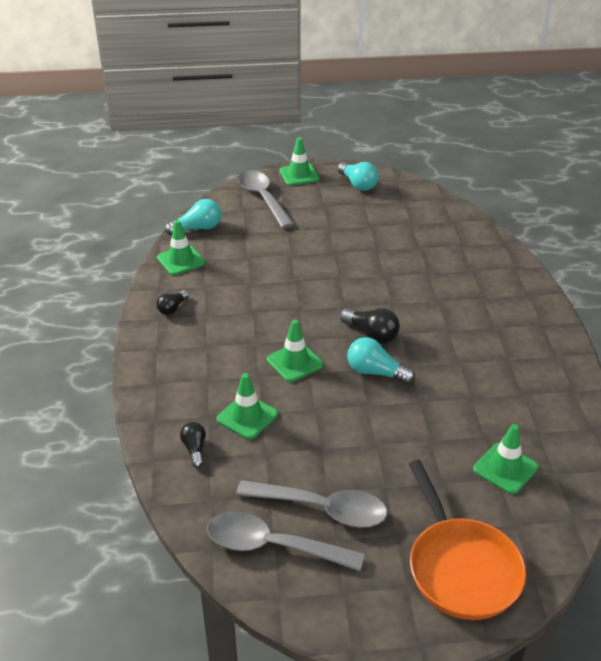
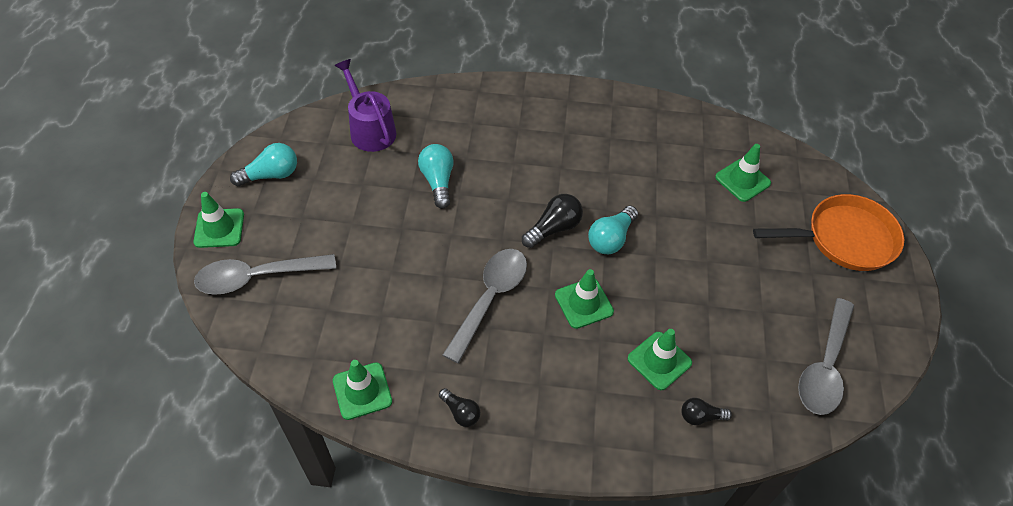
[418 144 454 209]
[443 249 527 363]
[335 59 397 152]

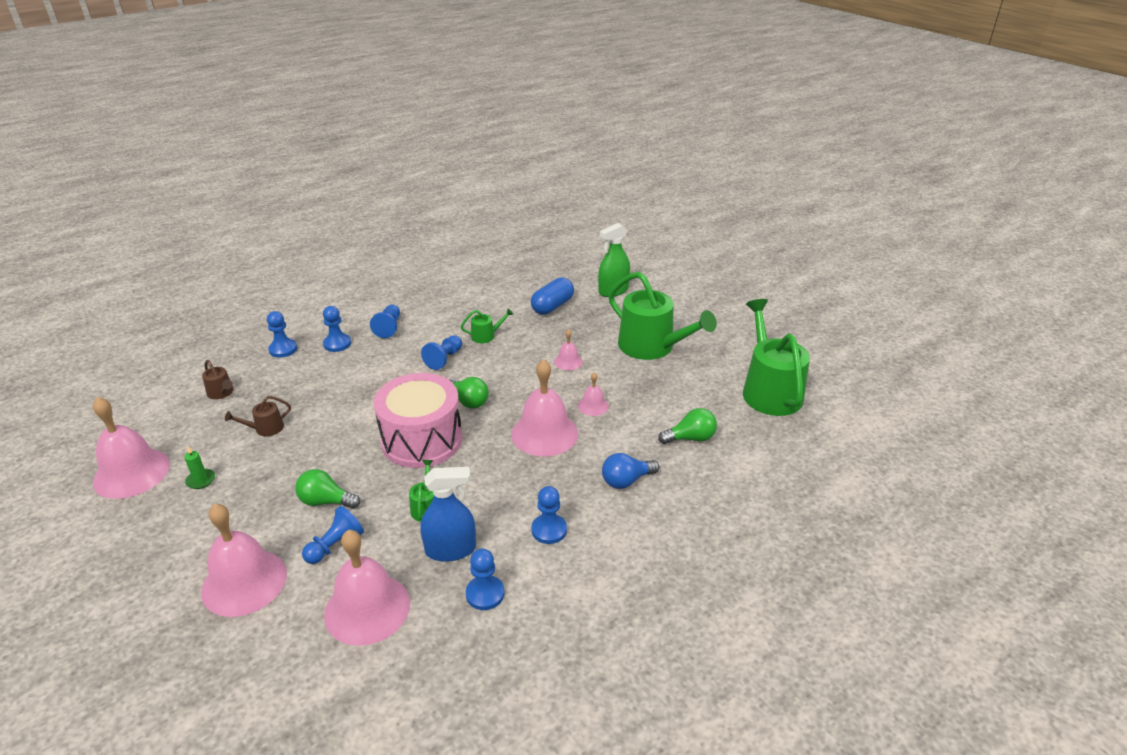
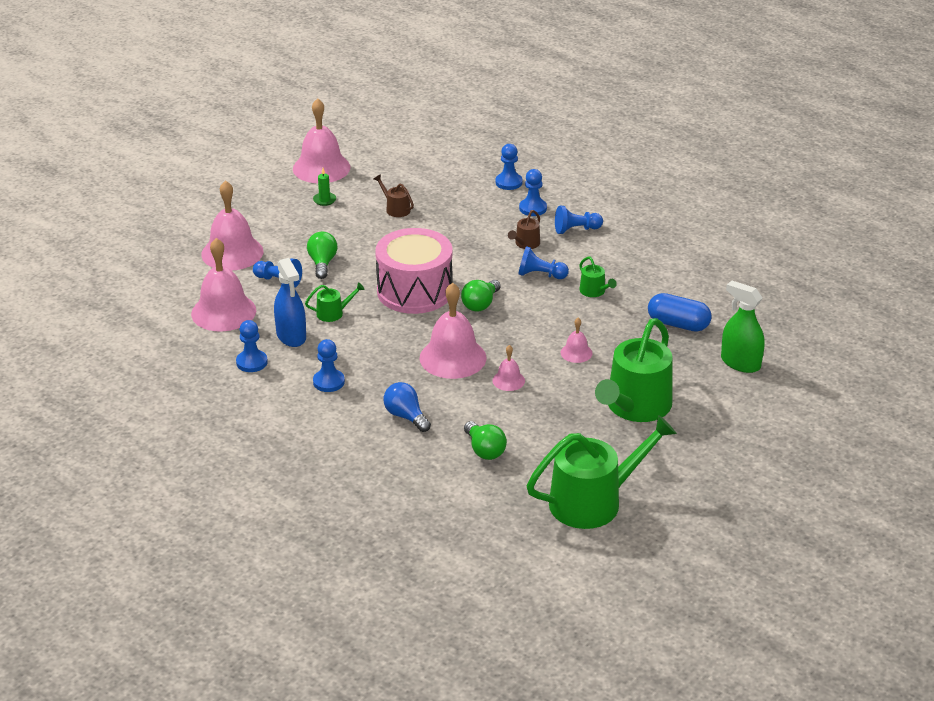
[508 210 540 249]

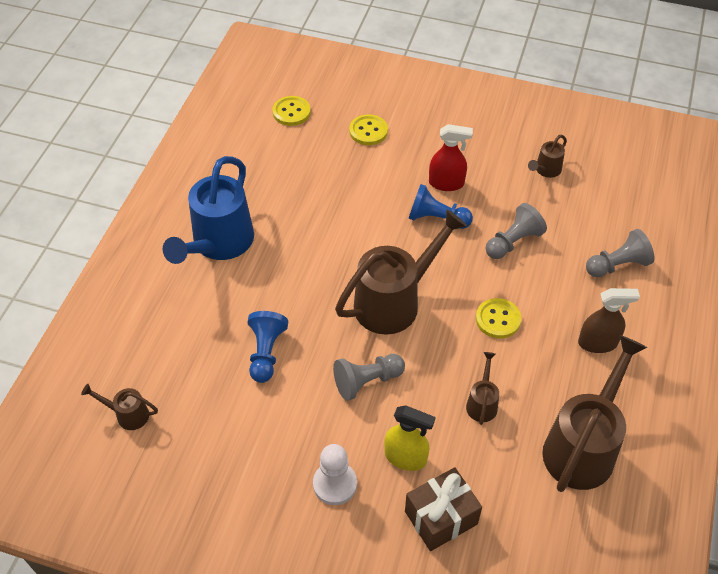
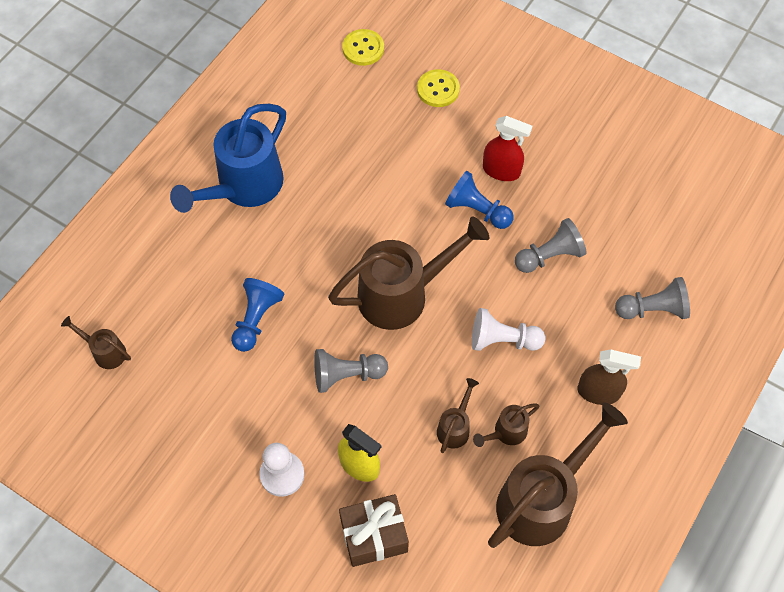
[472 308 546 351]
[473 403 540 447]

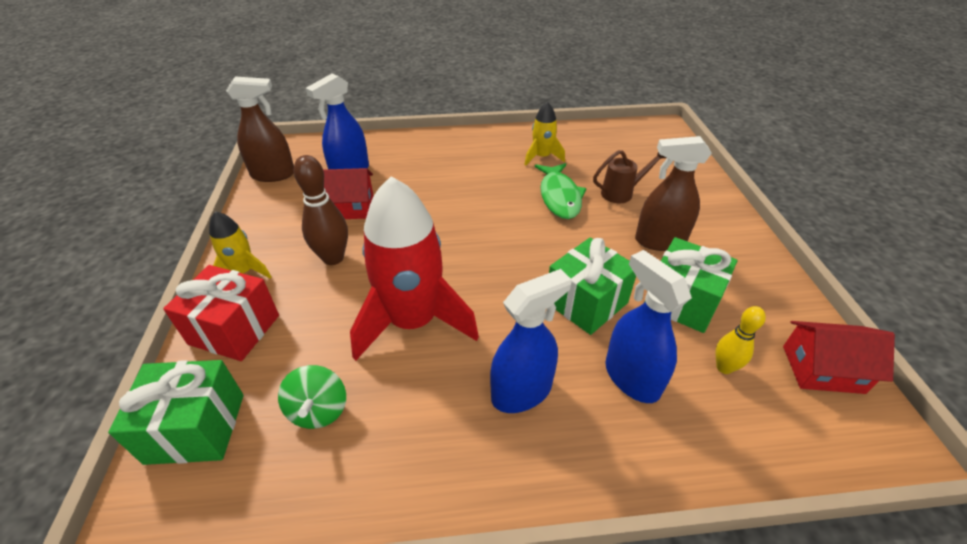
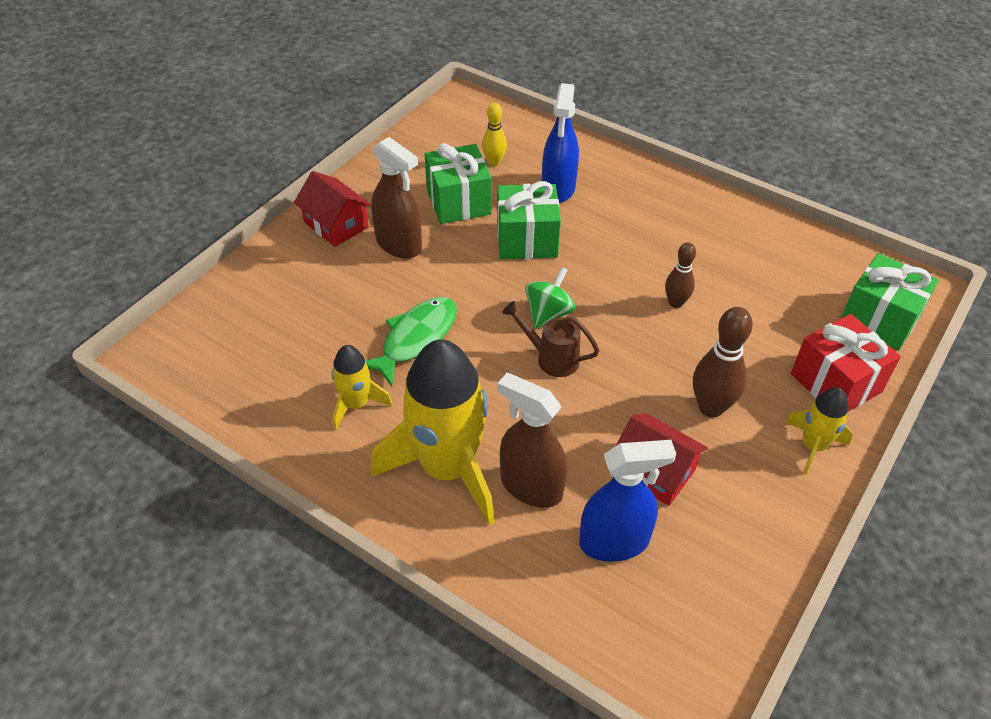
[497 373 567 508]
[525 267 575 329]
[665 242 696 308]
[490 269 572 413] (first image)
[502 301 600 377]
[294 171 371 247]
[371 339 495 525]

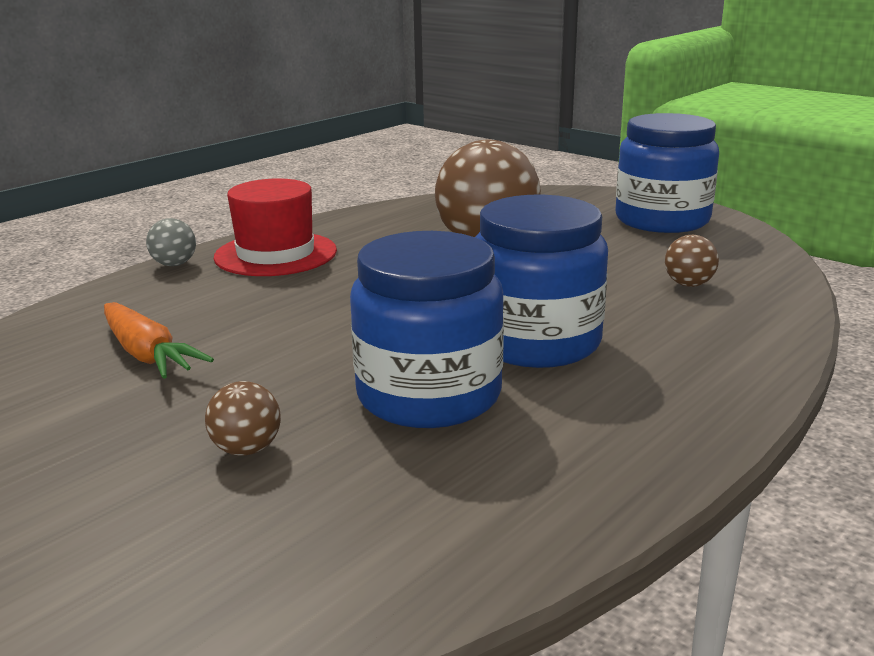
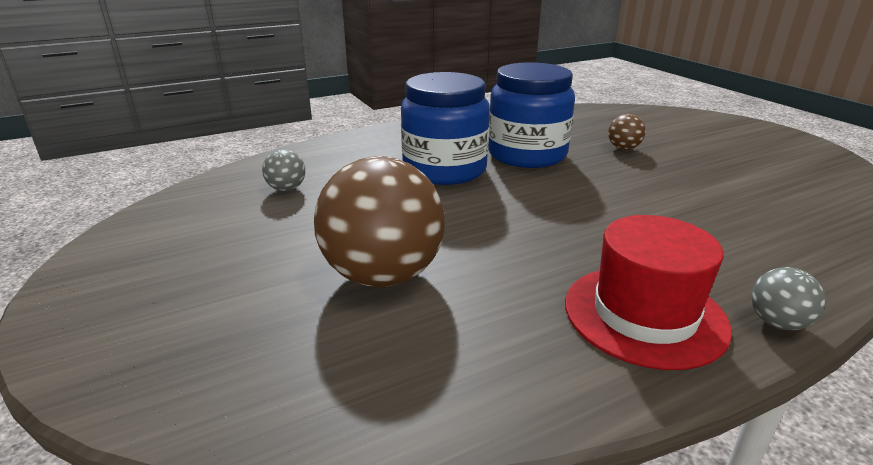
[104 302 214 379] (first image)
[616 113 719 233] (first image)
[262 149 305 191]

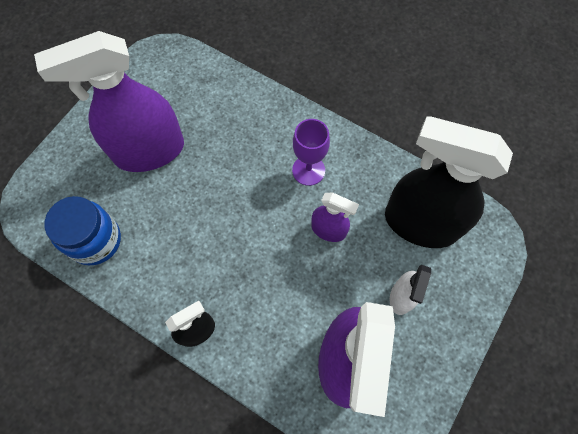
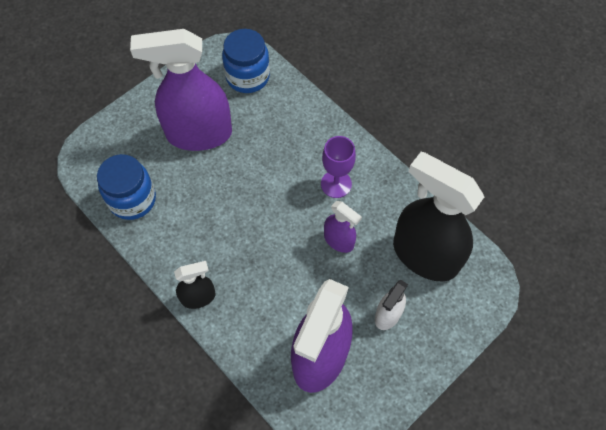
[222 29 270 93]

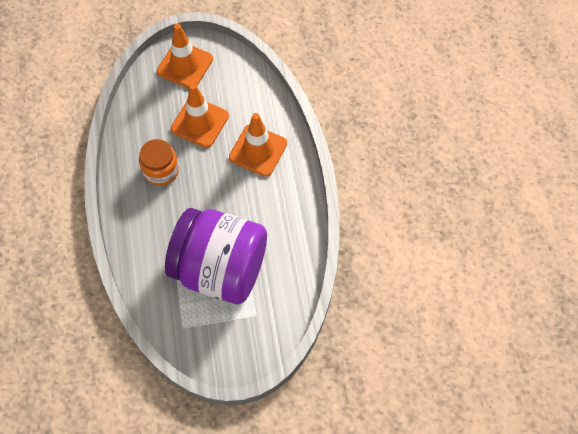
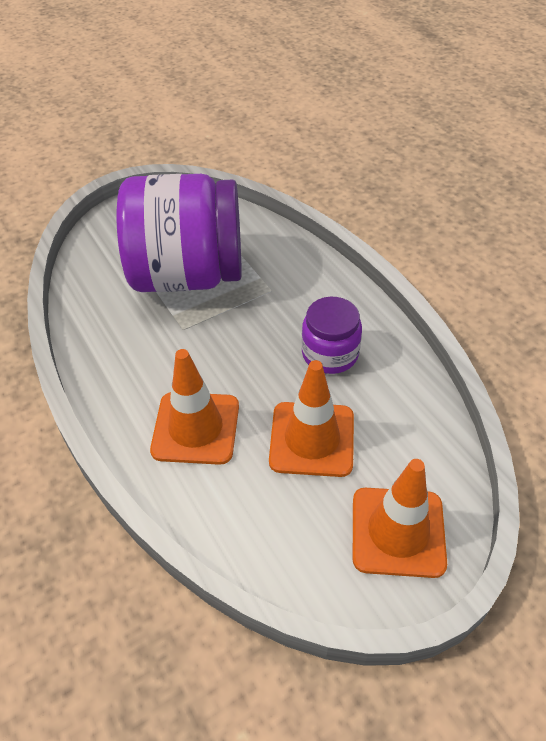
[301 297 362 374]

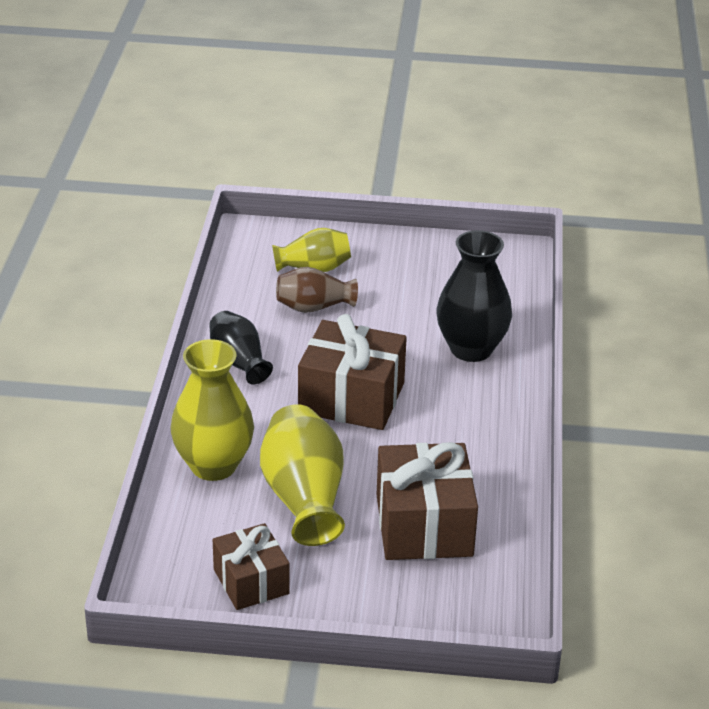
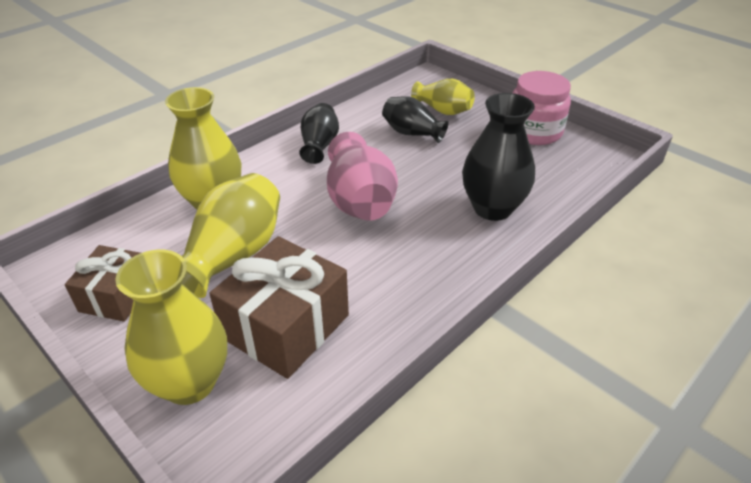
[382 96 449 143]
[327 132 398 221]
[115 250 227 405]
[513 71 571 145]

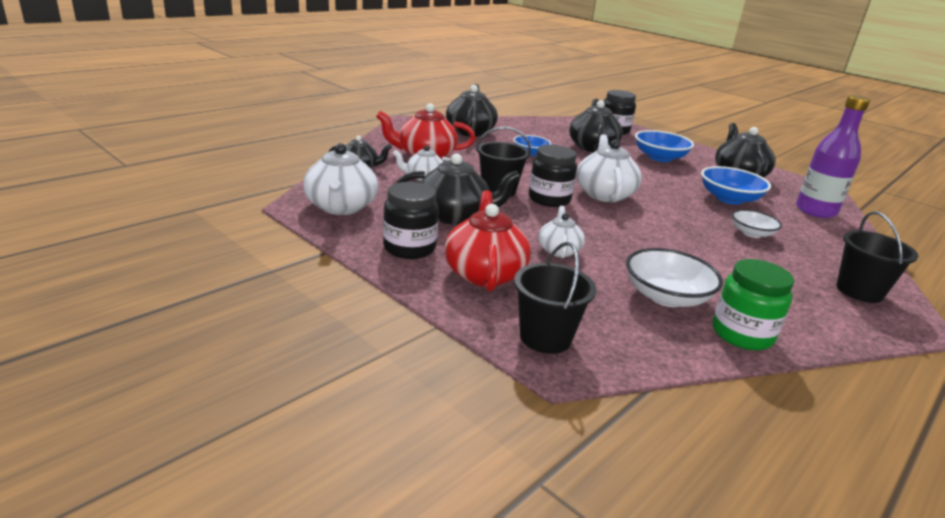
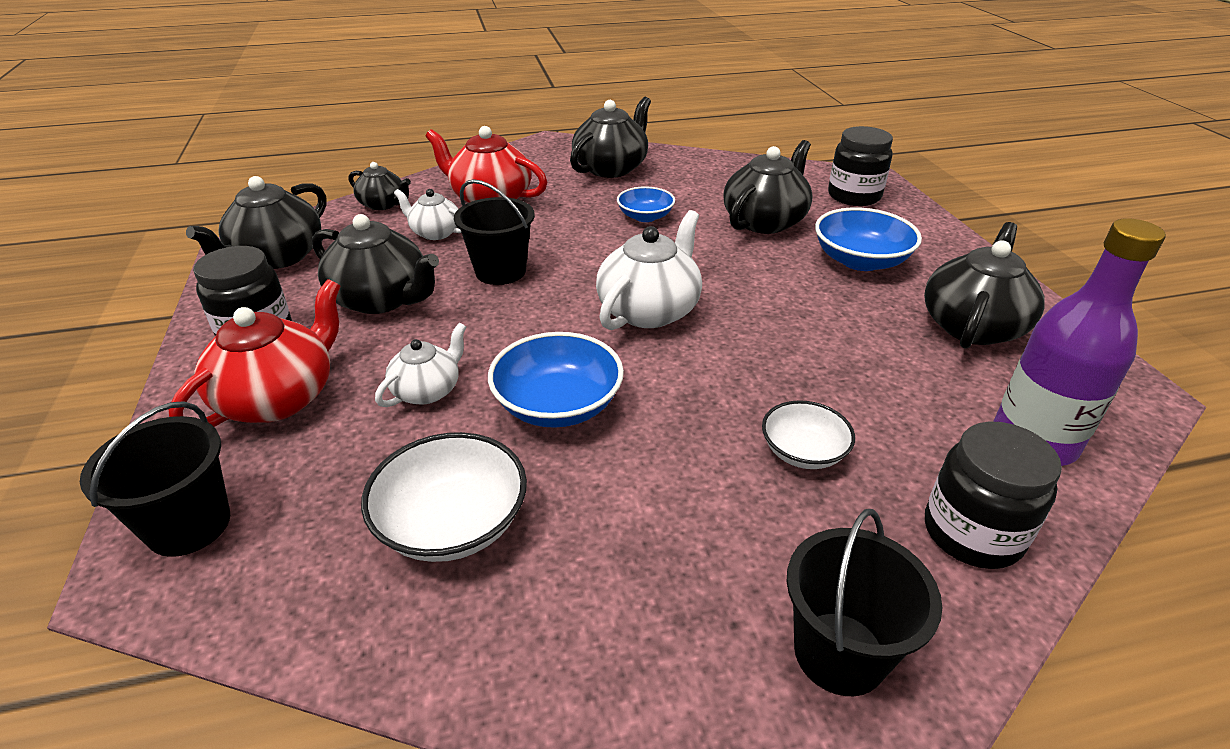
[186 176 326 269]
[925 421 1062 569]
[488 332 624 428]
[712 259 794 350] (first image)

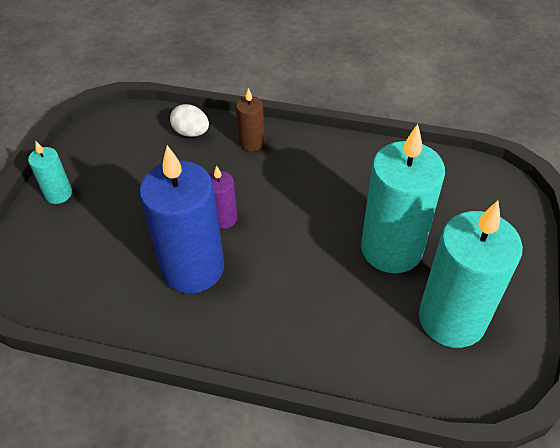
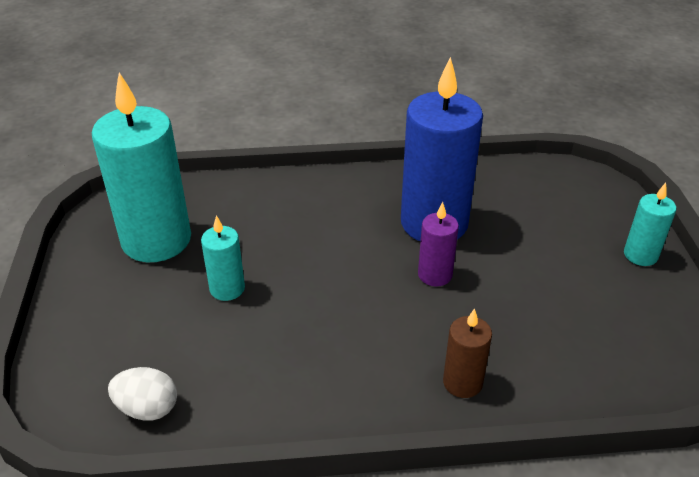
[108 367 177 420]
[201 215 245 301]

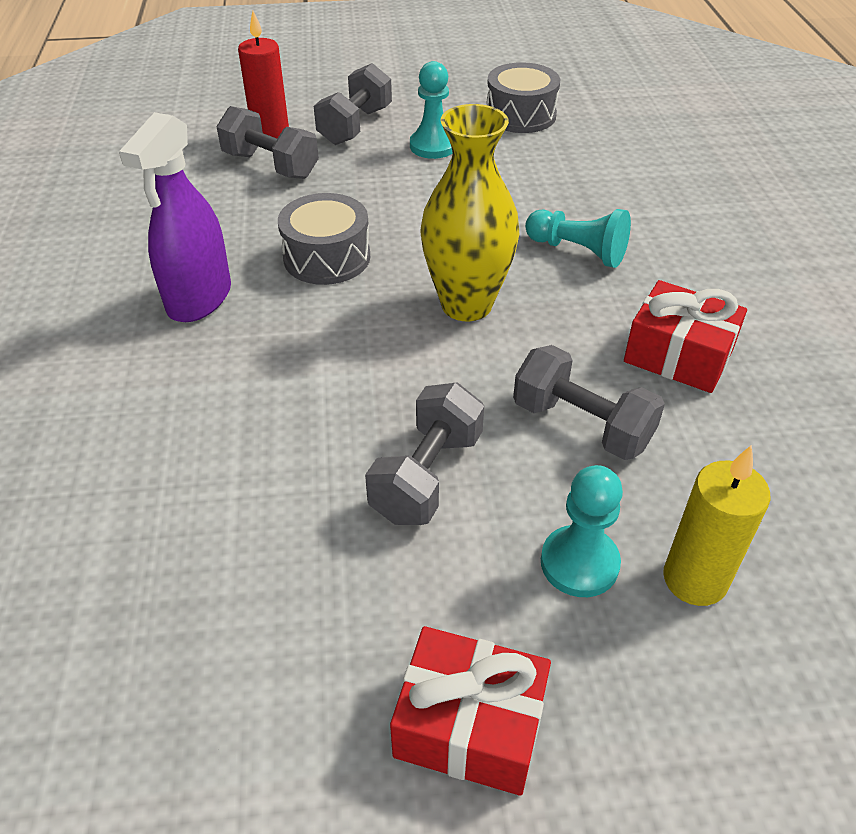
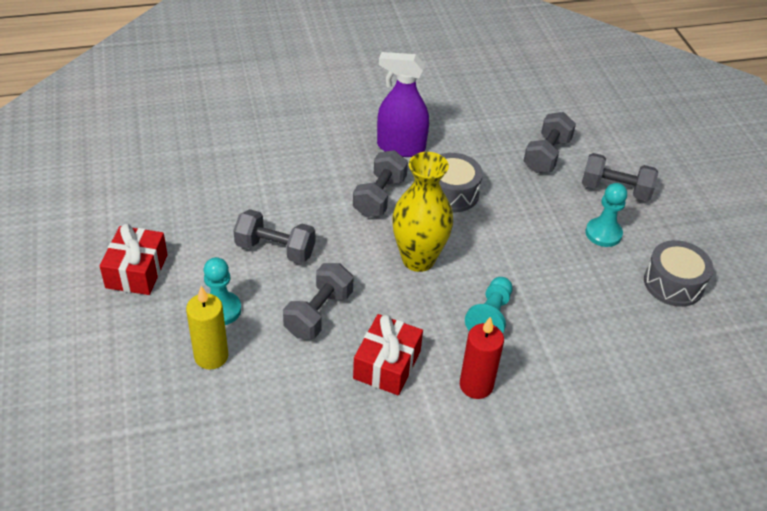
[460 317 504 399]
[353 150 408 217]

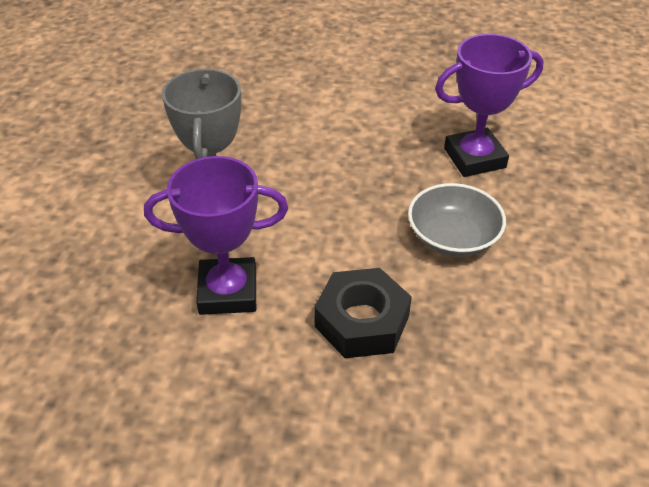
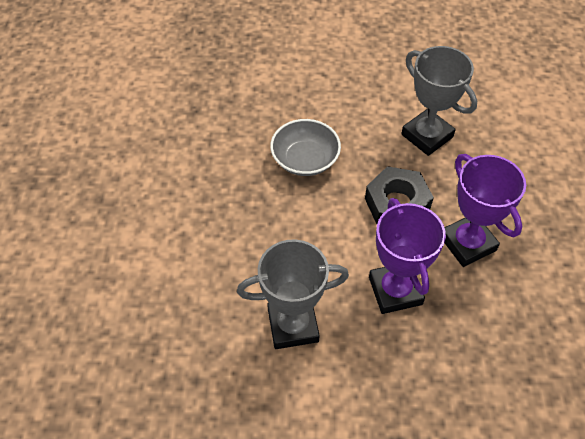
[444 154 526 267]
[401 46 477 156]

